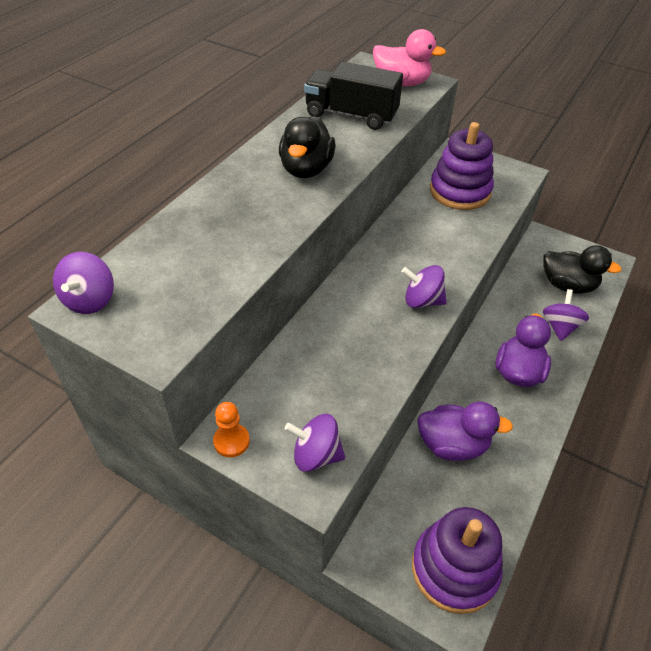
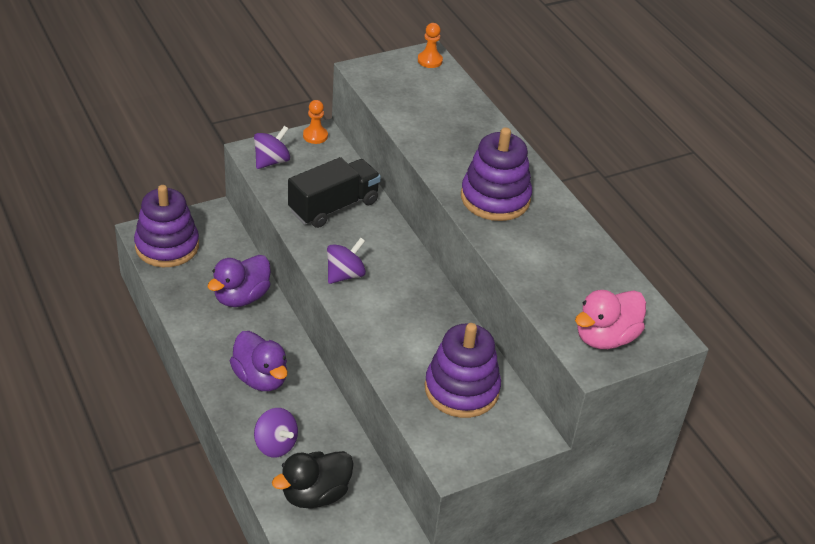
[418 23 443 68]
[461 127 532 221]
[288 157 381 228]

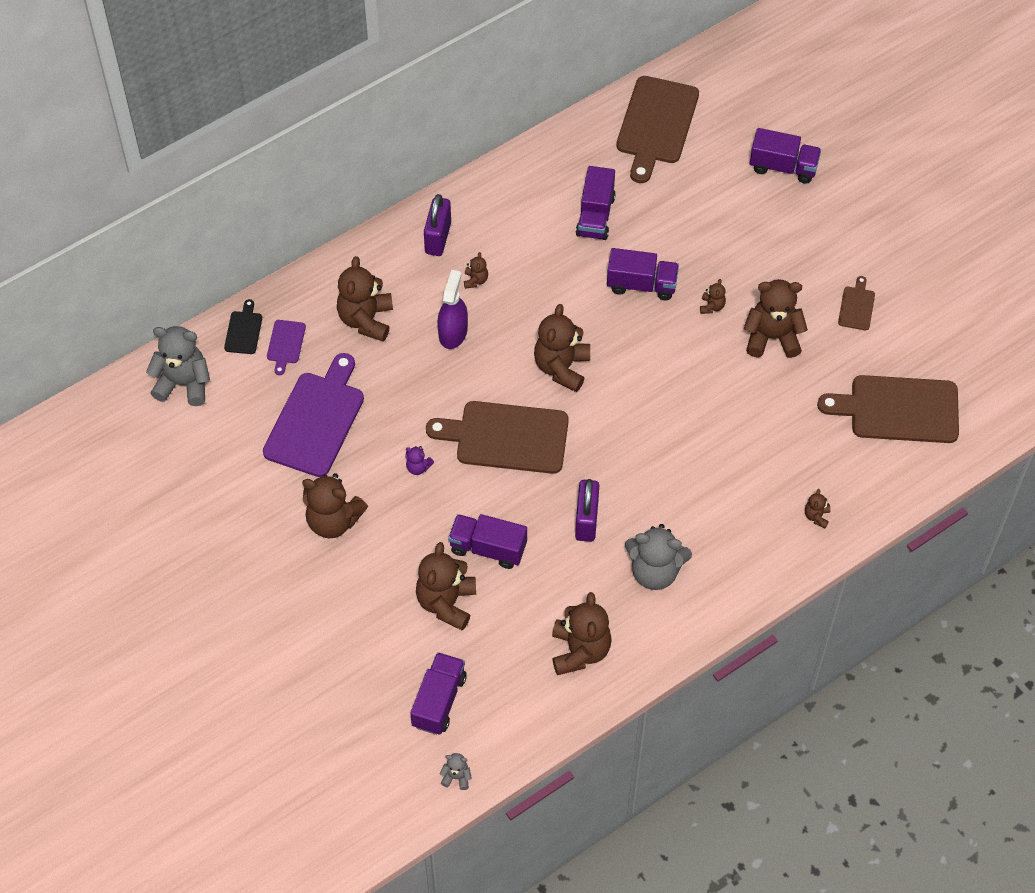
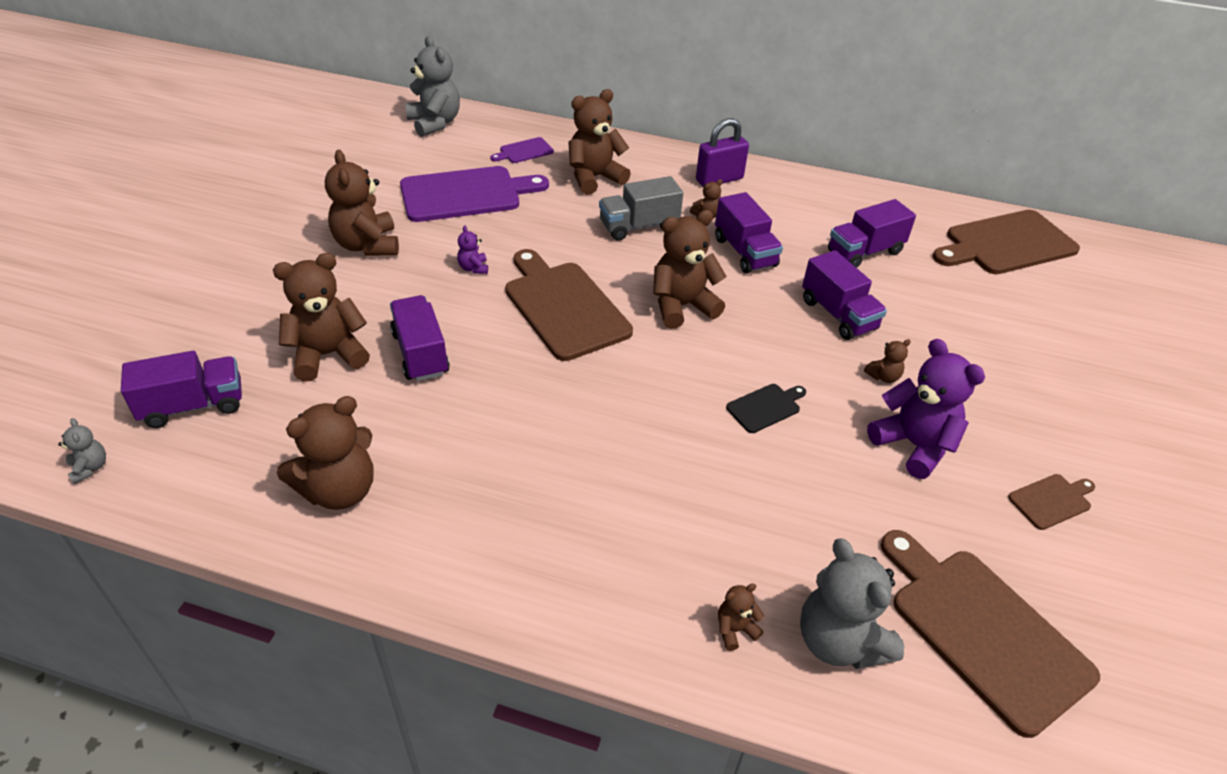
[726 384 806 433]
[599 176 683 241]
[575 479 599 542] (first image)
[800 538 905 669]
[867 339 985 479]
[715 192 783 273]

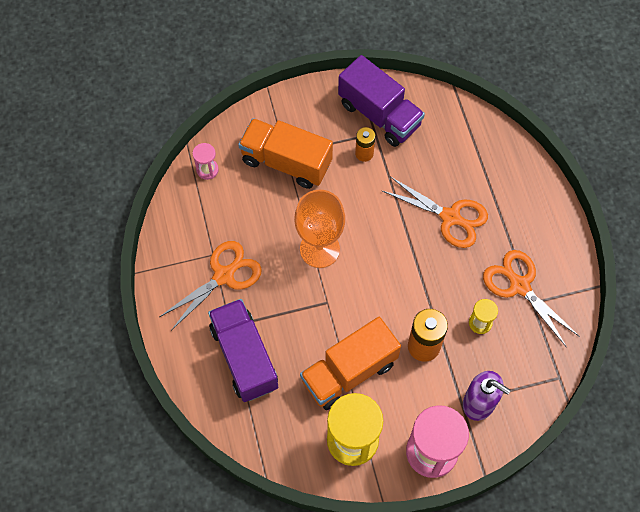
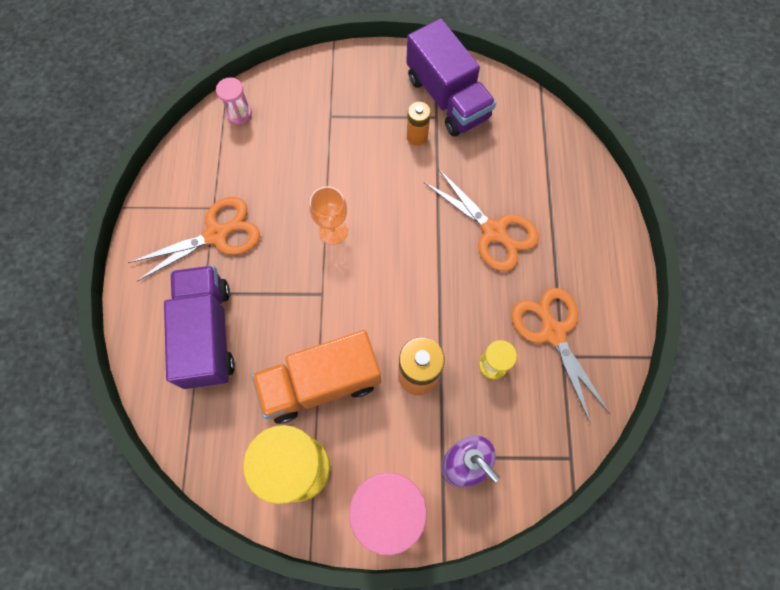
[238 118 333 189] (first image)
[309 186 348 245]

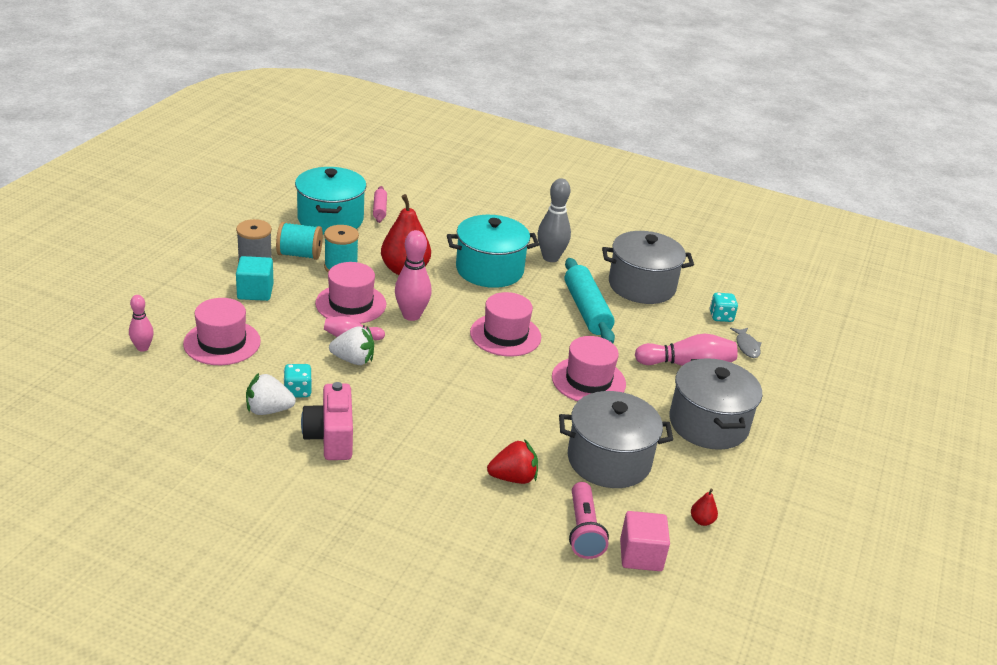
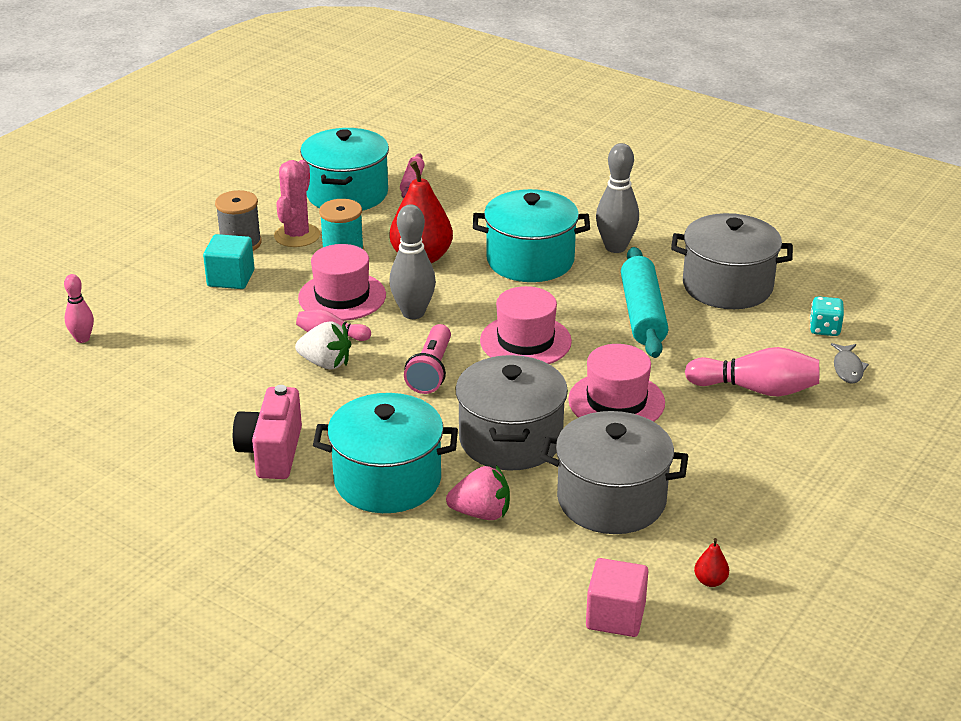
[183 298 261 365] (first image)
[246 373 296 415] (first image)
[274 160 320 247]
[284 364 312 397] (first image)
[389 205 436 319]
[446 465 510 520]
[404 324 451 394]
[456 355 568 470]
[313 393 458 513]

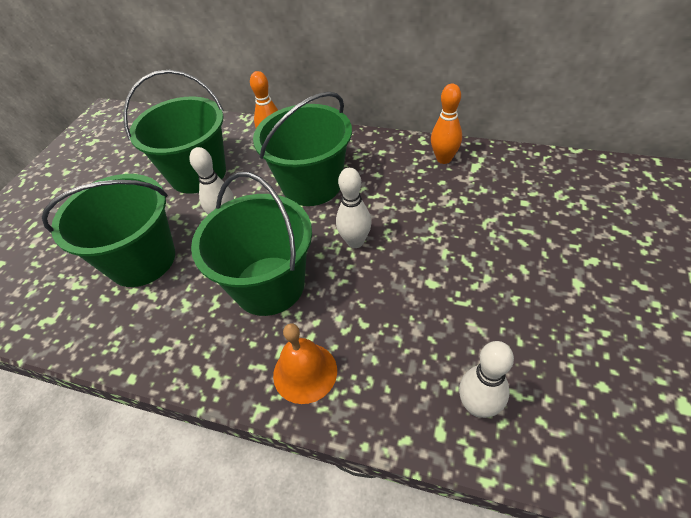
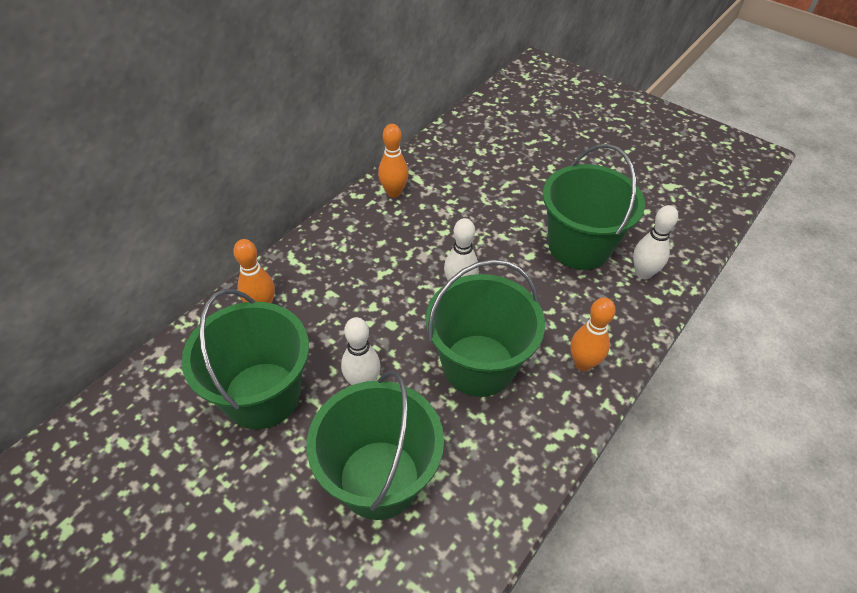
[543 144 645 270]
[570 297 616 371]

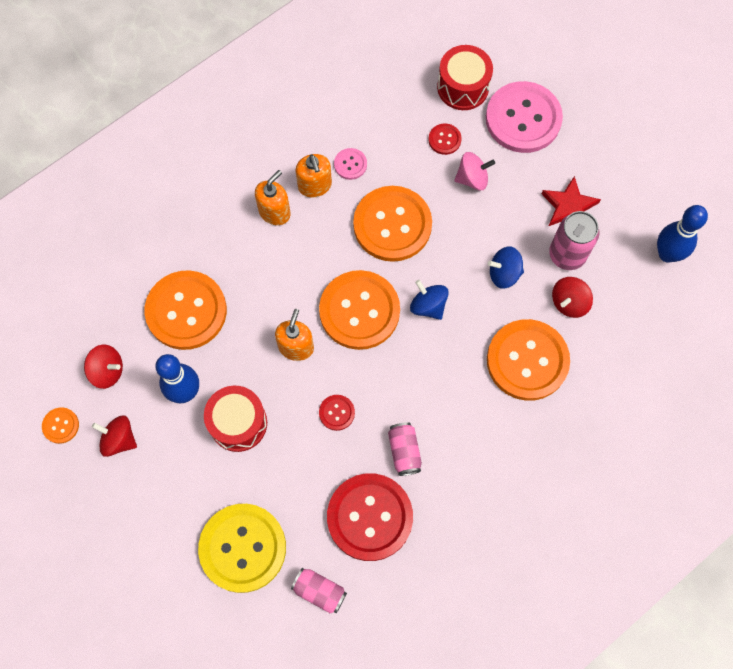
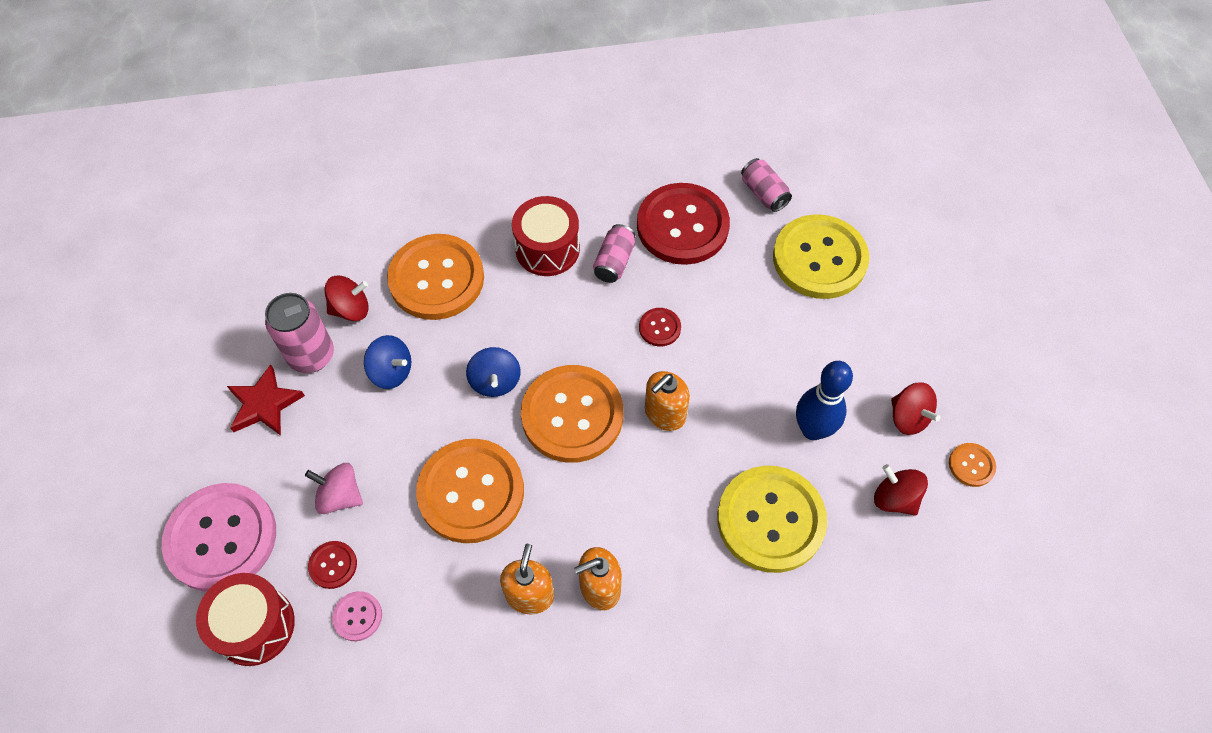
[717 466 827 573]
[512 196 580 276]
[332 591 382 641]
[657 205 708 262] (first image)

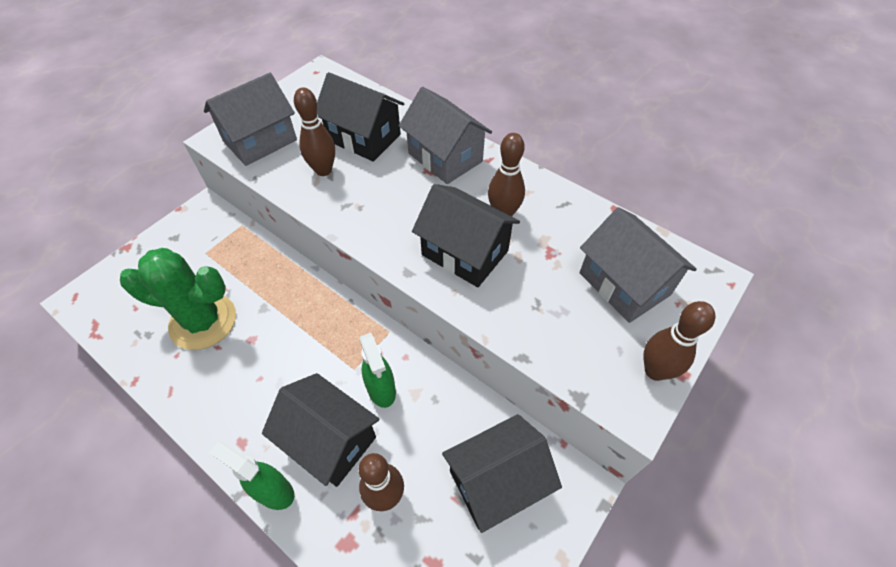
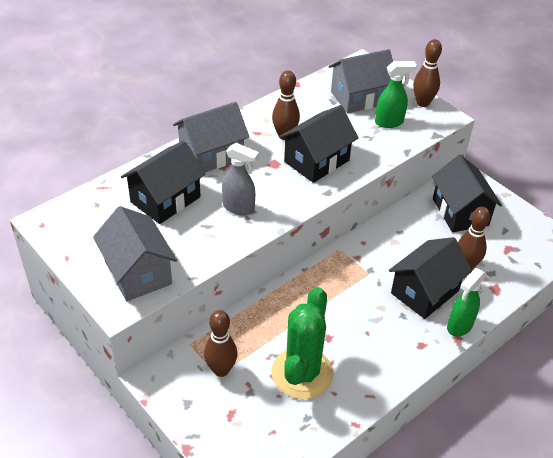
[204 310 237 377]
[375 61 417 128]
[222 143 259 216]

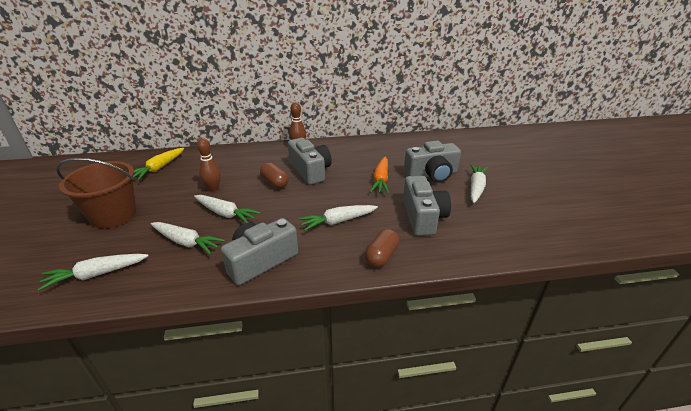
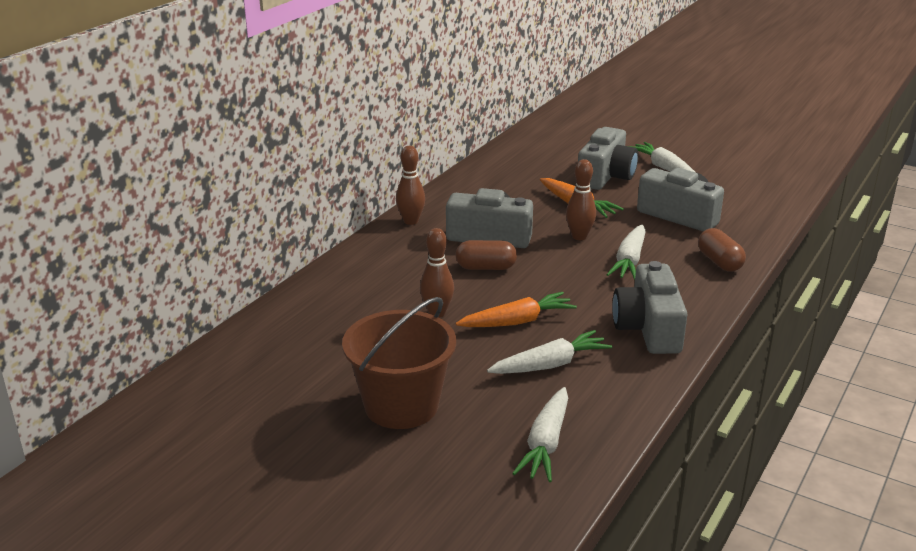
[133 148 184 180] (first image)
[456 292 577 327]
[566 159 596 240]

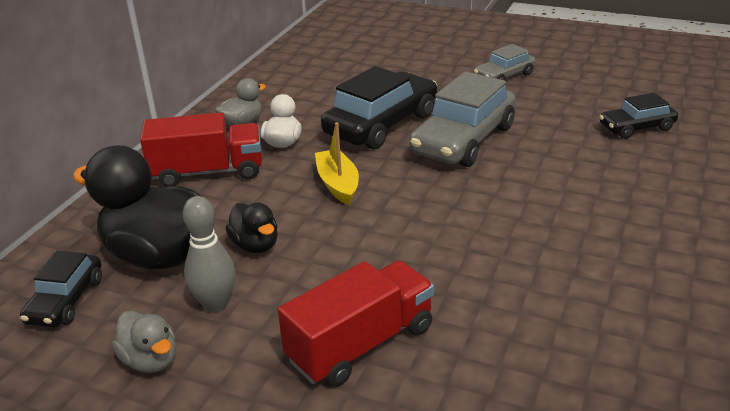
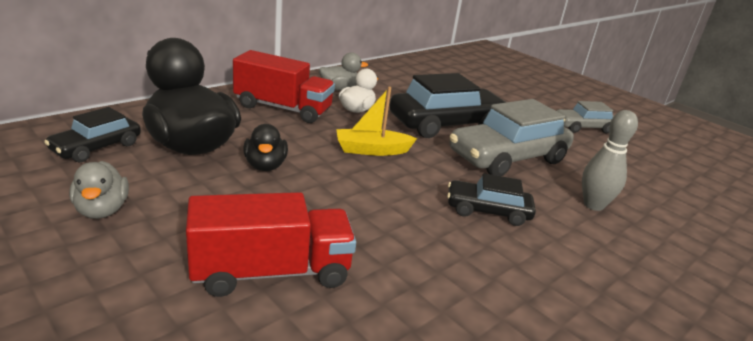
[582 110 638 211]
[336 87 417 156]
[447 173 536 226]

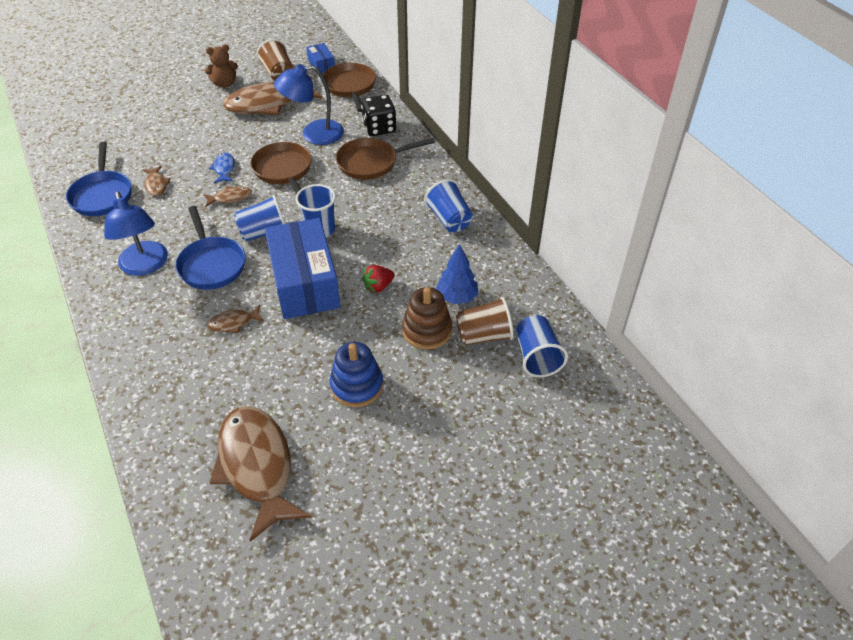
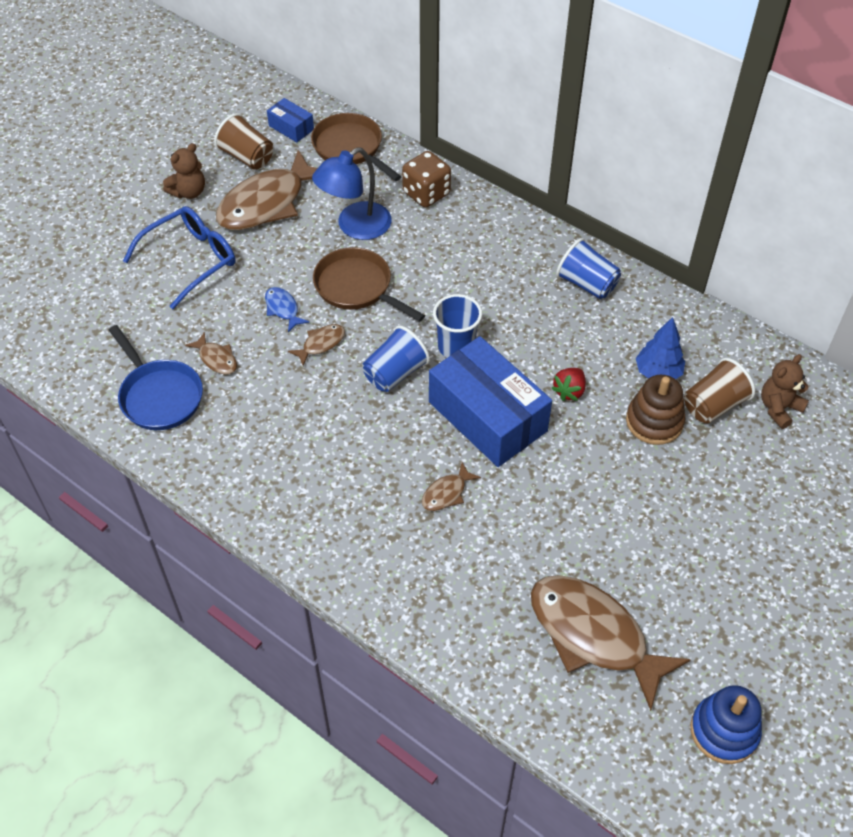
[104 191 168 276] (first image)
[175 206 245 290] (first image)
[690 685 762 764]
[336 138 435 180] (first image)
[402 151 451 208]
[761 354 809 429]
[123 206 235 309]

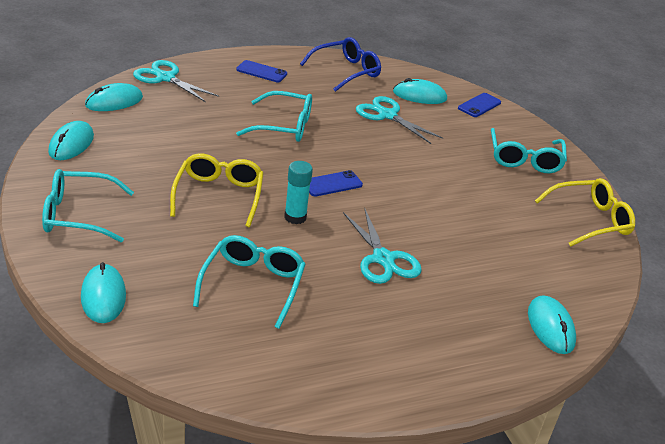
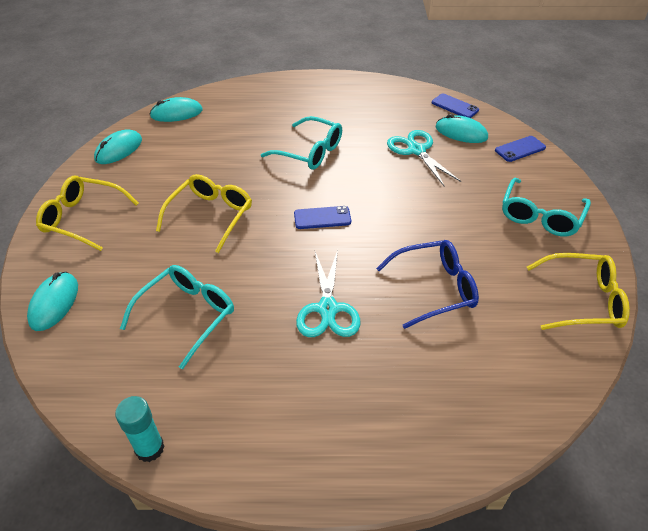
[36 175 139 251]
[133 60 219 102] (first image)
[432 94 479 118]
[115 396 165 462]
[376 240 479 329]
[528 295 576 354] (first image)

